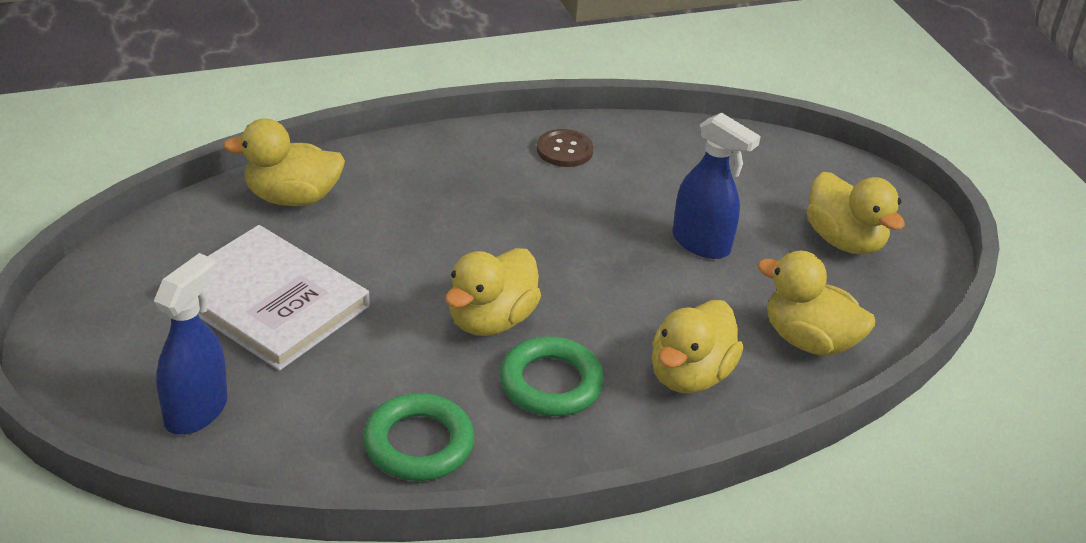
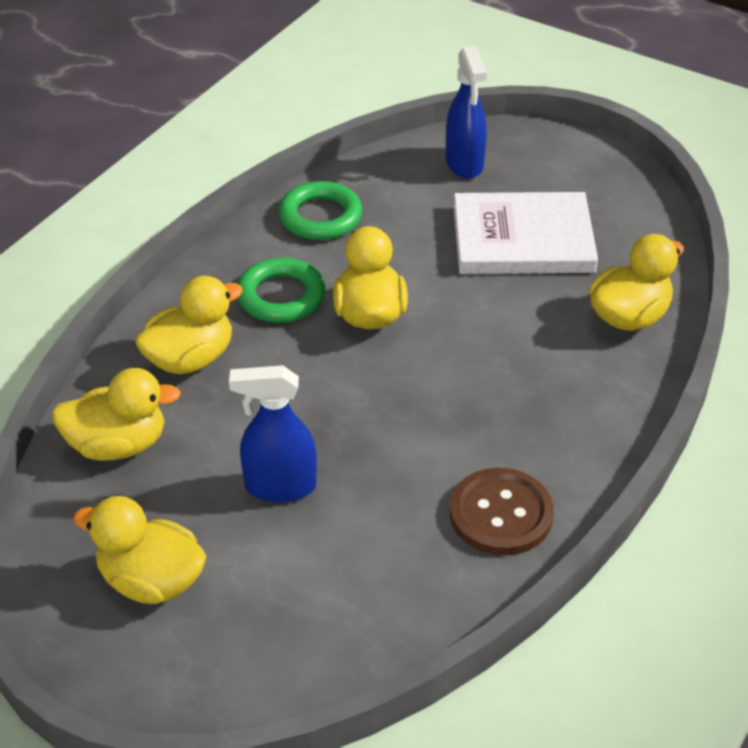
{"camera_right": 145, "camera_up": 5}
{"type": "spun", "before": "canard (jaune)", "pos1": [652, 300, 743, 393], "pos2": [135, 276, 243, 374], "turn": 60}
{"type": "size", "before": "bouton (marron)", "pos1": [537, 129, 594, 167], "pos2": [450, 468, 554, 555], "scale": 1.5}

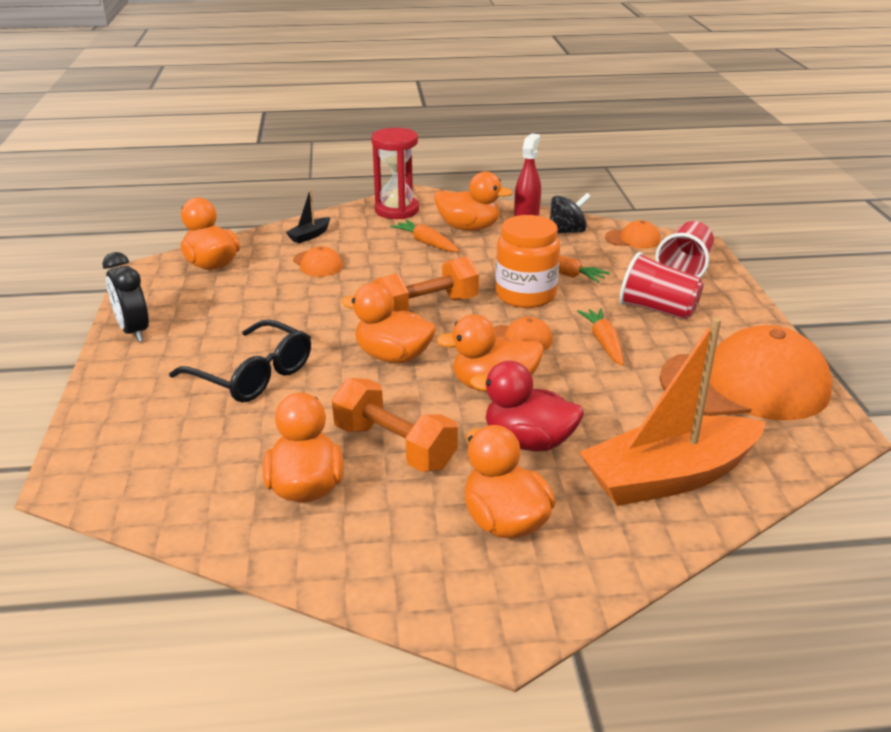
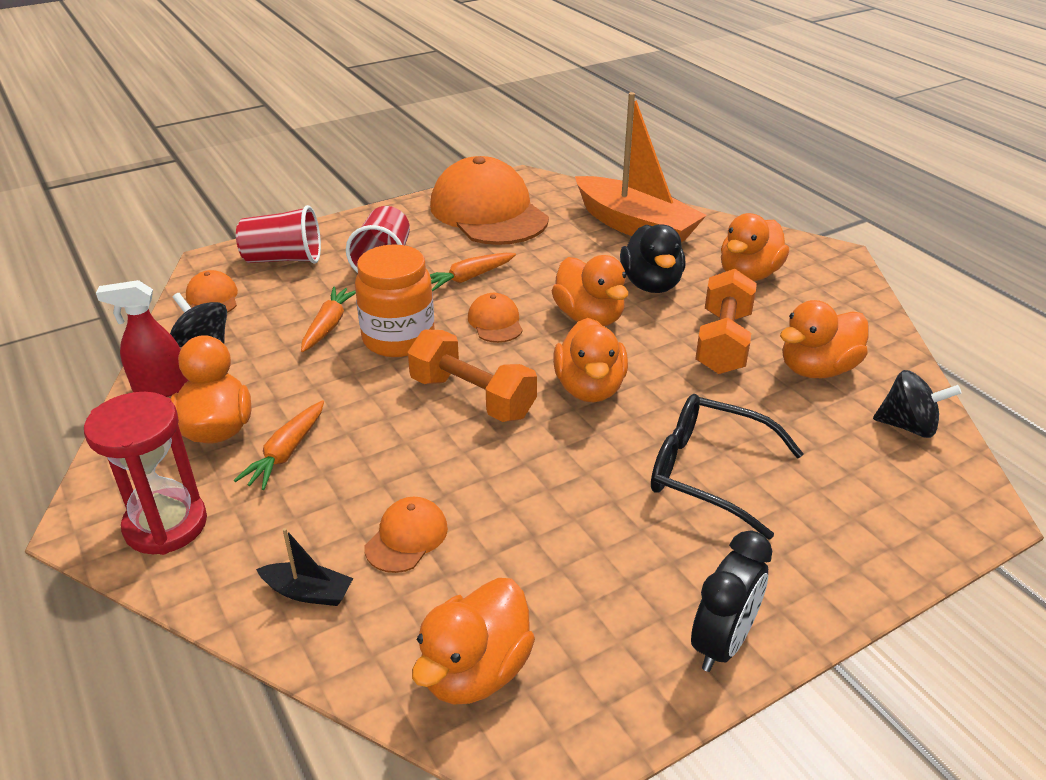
{"camera_right": -115, "camera_up": 5}
{"type": "appeared", "after": "toupie (noir)", "pos2": [873, 370, 962, 438]}
{"type": "colour", "before": "canard (rouge)", "after": "canard (noir)", "pos1": [470, 361, 584, 451], "pos2": [620, 224, 685, 293]}
{"type": "spun", "before": "lunettes (noir)", "pos1": [169, 319, 311, 402], "pos2": [651, 394, 804, 540], "turn": -75}

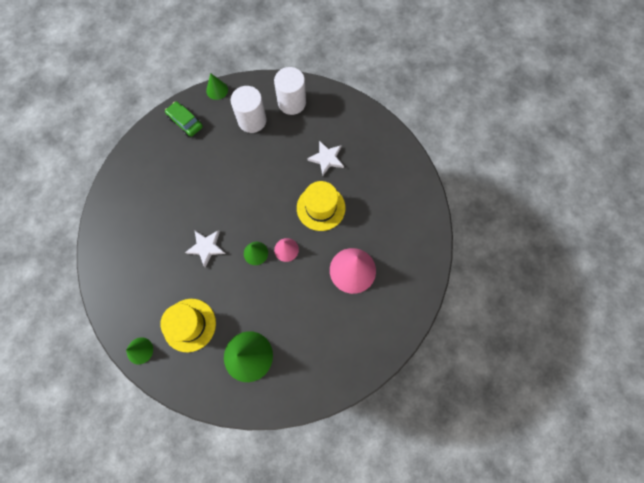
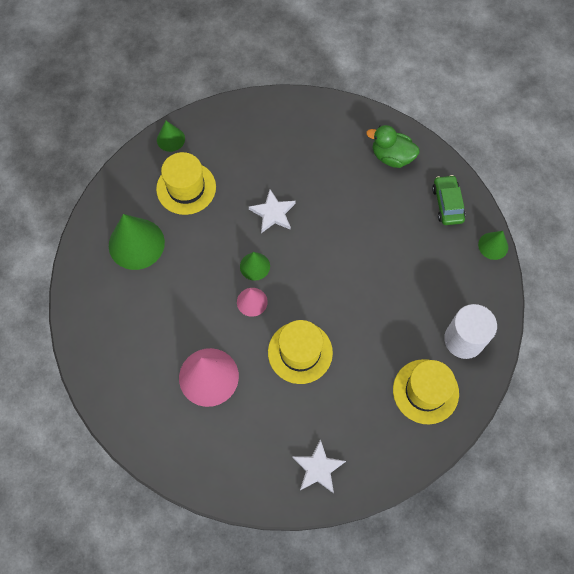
{"camera_right": 100, "camera_up": -5}
{"type": "missing", "before": "cylindre (blanc)", "pos1": [231, 86, 266, 133]}
{"type": "appeared", "after": "canard (vert)", "pos2": [366, 125, 420, 168]}
{"type": "appeared", "after": "chapeau (jaune)", "pos2": [393, 359, 459, 424]}
{"type": "relocated", "before": "étoile (blanc)", "pos1": [307, 141, 344, 176], "pos2": [292, 439, 346, 493]}
{"type": "spun", "before": "voiture (vert)", "pos1": [165, 101, 203, 137], "pos2": [432, 175, 465, 225], "turn": -60}

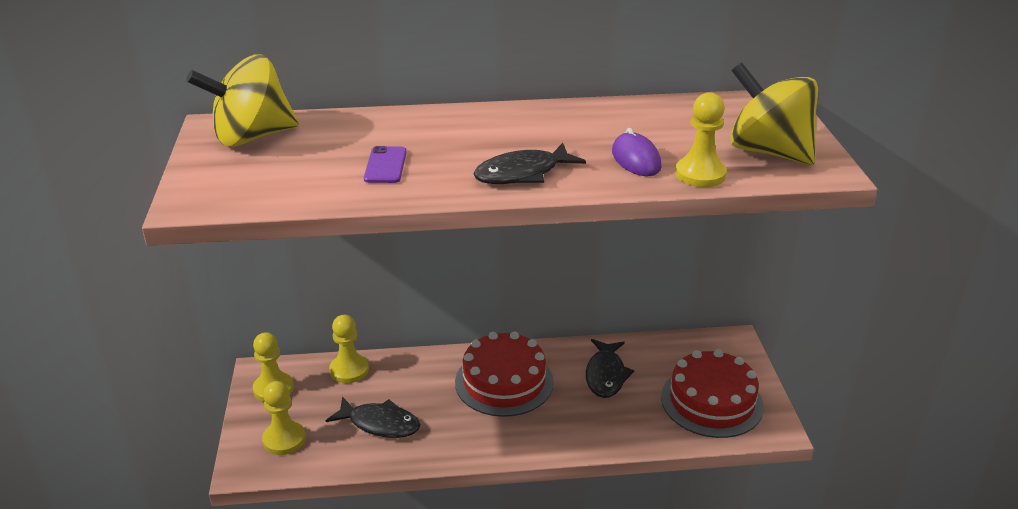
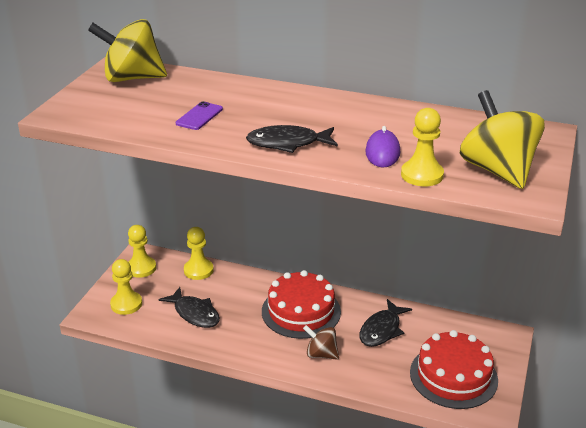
{"camera_right": 25, "camera_up": 0}
{"type": "appeared", "after": "toupie (marron)", "pos2": [303, 325, 339, 360]}

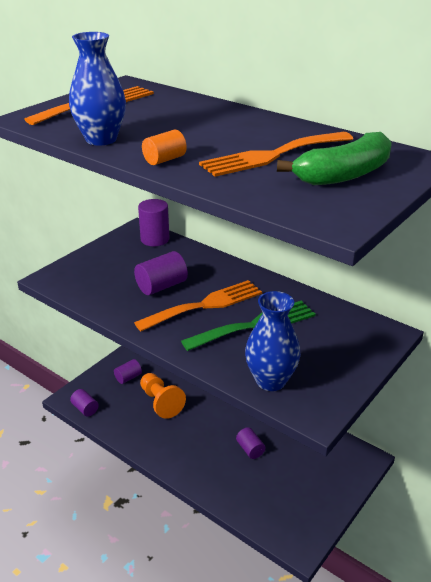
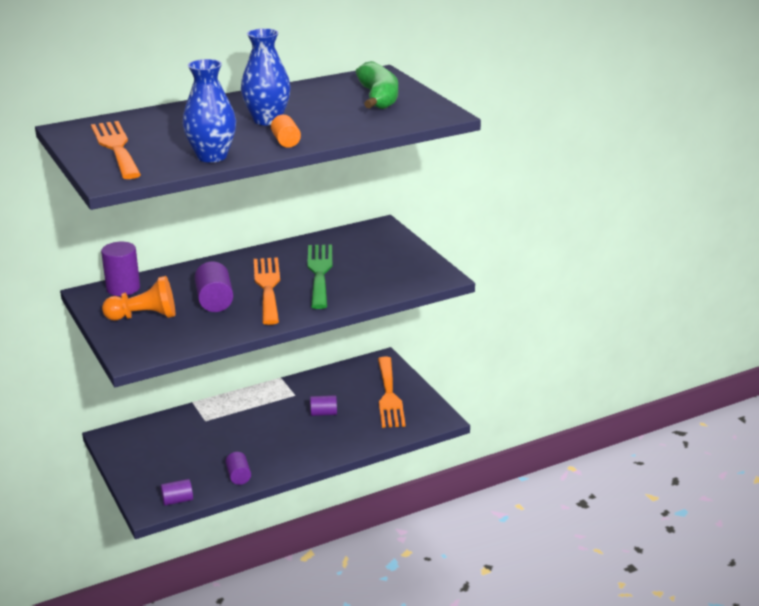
{"camera_right": -65, "camera_up": -5}
{"type": "relocated", "before": "cylindre (violet)", "pos1": [114, 359, 142, 384], "pos2": [225, 452, 251, 485]}
{"type": "relocated", "before": "pion (orange)", "pos1": [140, 373, 186, 419], "pos2": [102, 276, 175, 320]}
{"type": "relocated", "before": "fourchette (orange)", "pos1": [199, 132, 353, 177], "pos2": [378, 356, 406, 428]}
{"type": "relocated", "before": "vase (bleu)", "pos1": [245, 291, 301, 391], "pos2": [241, 28, 291, 125]}

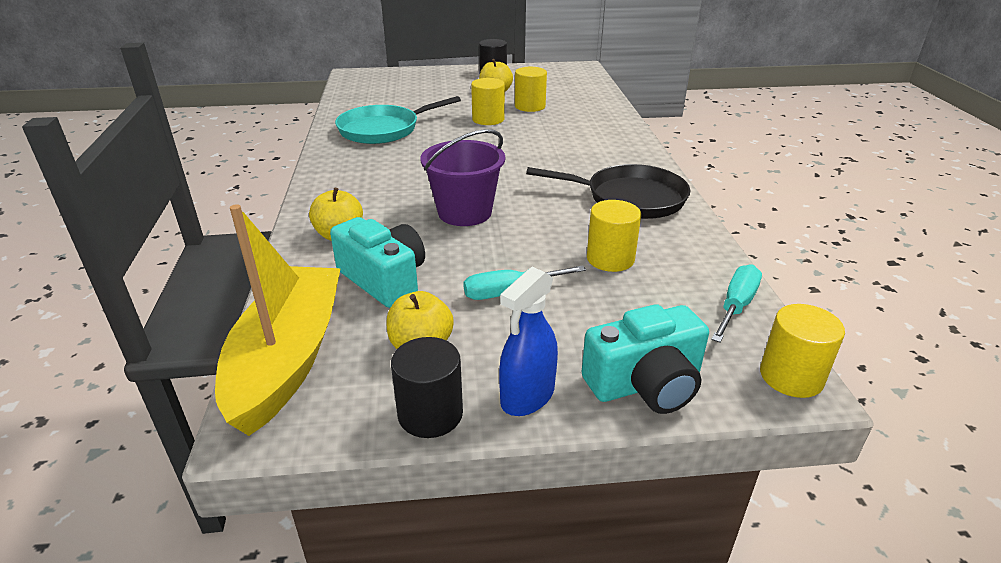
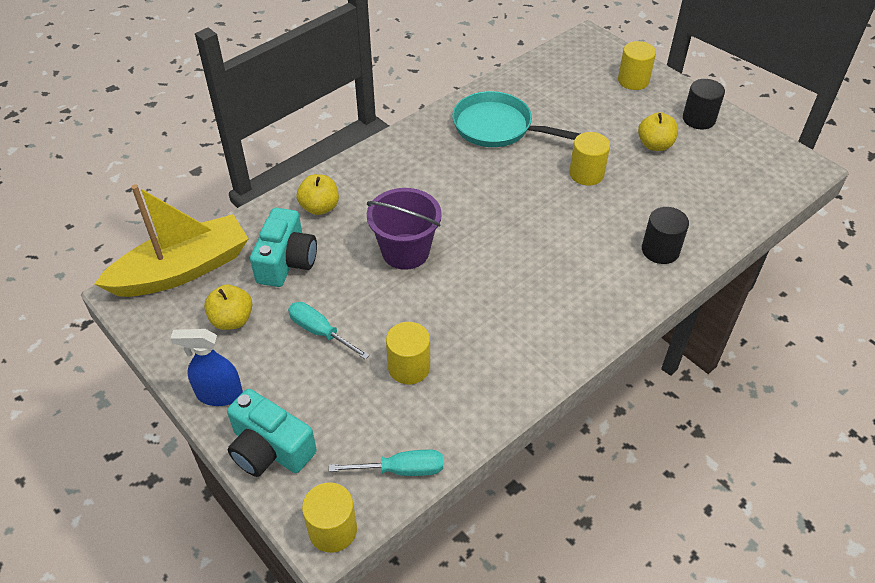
{"camera_right": 55, "camera_up": 15}
{"type": "missing", "before": "poêle (noir)", "pos1": [526, 164, 690, 219]}
{"type": "relocated", "before": "cylindre (noir)", "pos1": [391, 337, 463, 438], "pos2": [642, 207, 689, 264]}
{"type": "relocated", "before": "cylindre (jaune)", "pos1": [515, 67, 547, 112], "pos2": [618, 41, 656, 90]}

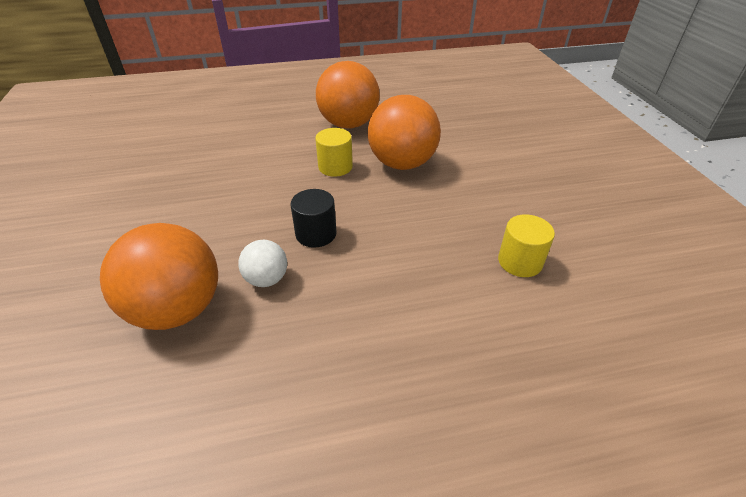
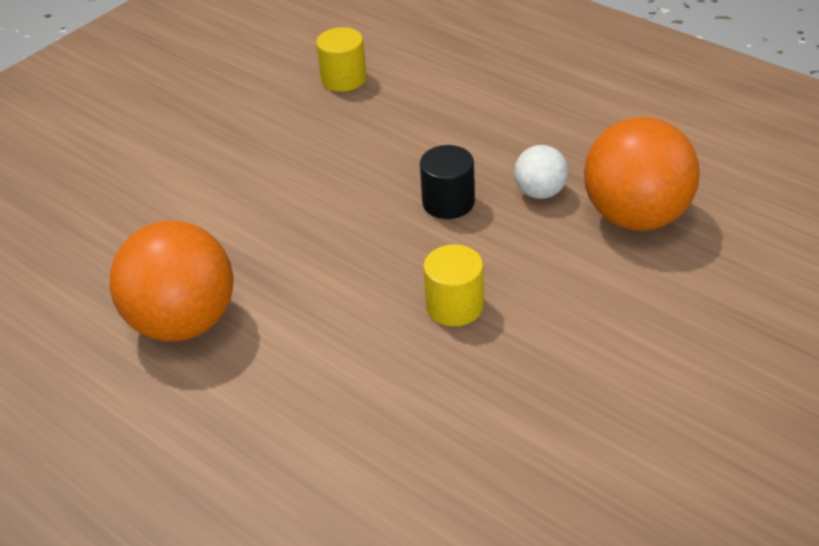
{"camera_right": -125, "camera_up": 0}
{"type": "missing", "before": "balle (orange)", "pos1": [368, 95, 441, 170]}
{"type": "relocated", "before": "cylindre (jaune)", "pos1": [315, 128, 353, 177], "pos2": [423, 244, 484, 326]}

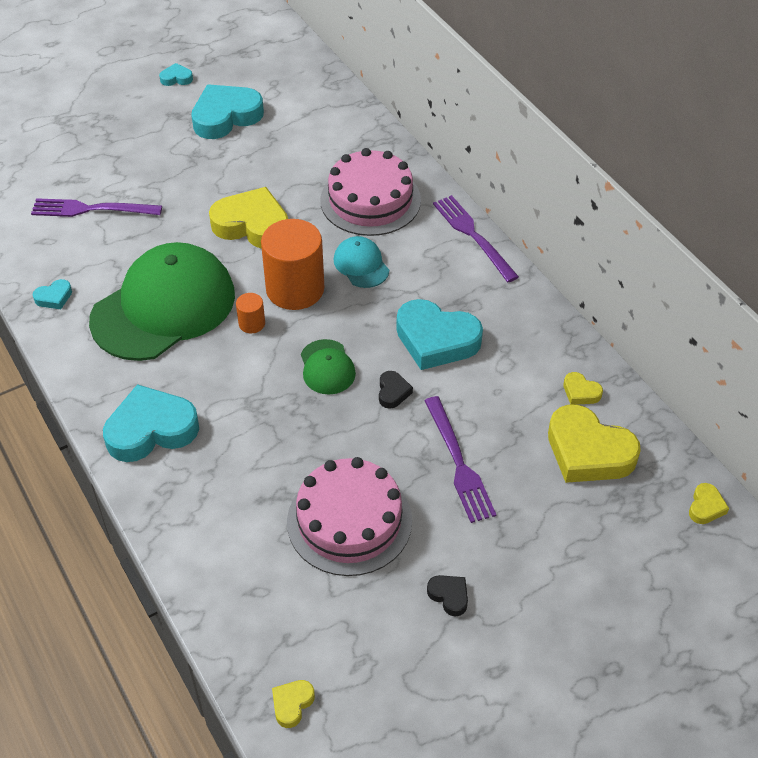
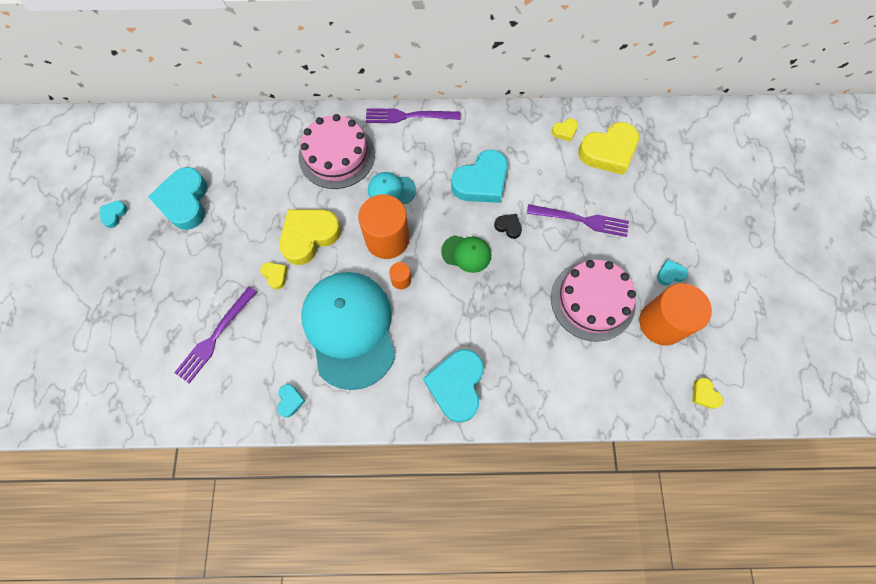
{"camera_right": -60, "camera_up": 20}
{"type": "appeared", "after": "cylindre (orange)", "pos2": [639, 283, 712, 346]}
{"type": "relocated", "before": "cœur (jaune)", "pos1": [689, 483, 729, 524], "pos2": [260, 262, 287, 289]}
{"type": "colour", "before": "casquette (vert)", "after": "casquette (turquoise)", "pos1": [89, 242, 235, 361], "pos2": [301, 272, 396, 390]}
{"type": "colour", "before": "cœur (noir)", "after": "cœur (turquoise)", "pos1": [427, 575, 468, 617], "pos2": [657, 259, 688, 285]}

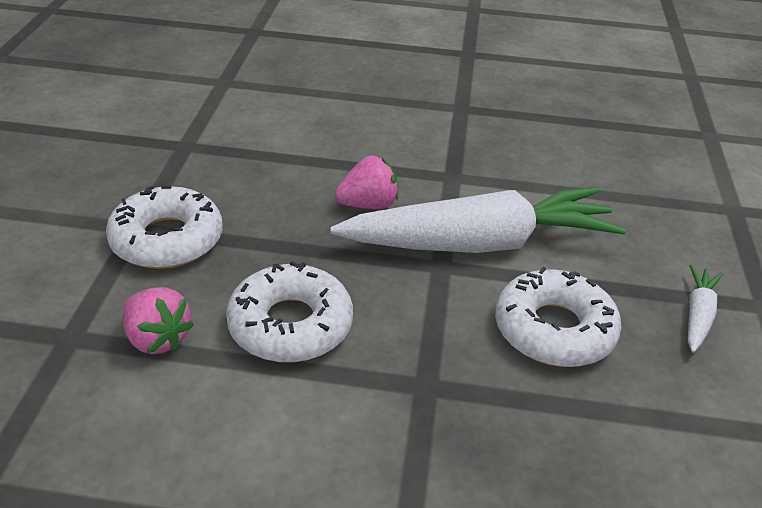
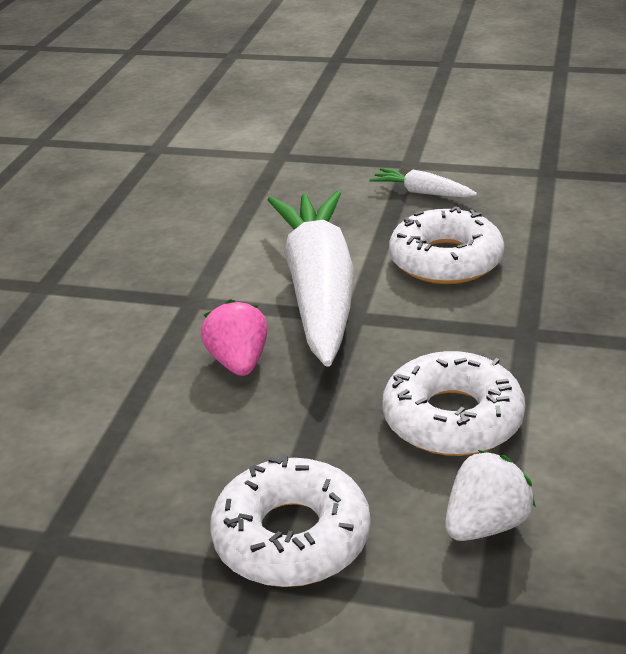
{"camera_right": -80, "camera_up": -5}
{"type": "colour", "before": "fraise (rose)", "after": "fraise (blanc)", "pos1": [122, 287, 194, 354], "pos2": [445, 450, 536, 541]}

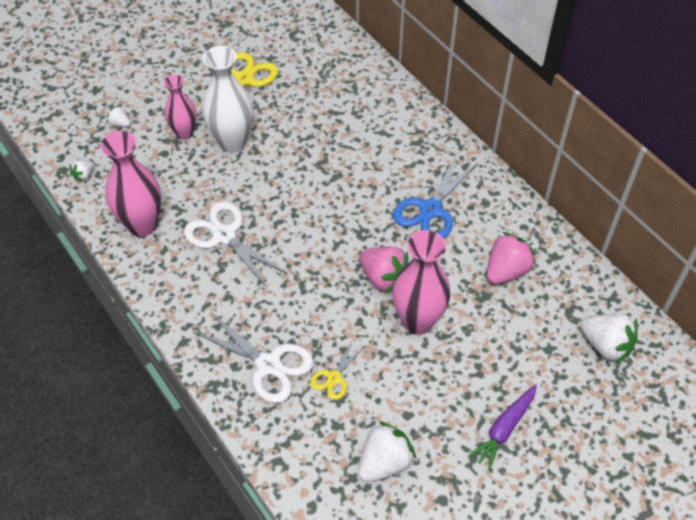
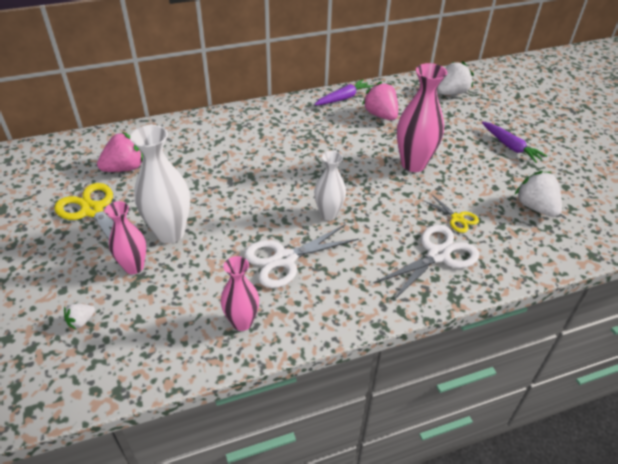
{"camera_right": -75, "camera_up": -10}
{"type": "missing", "before": "fraise (blanc)", "pos1": [69, 160, 94, 181]}
{"type": "missing", "before": "ciseaux (bleu)", "pos1": [393, 155, 478, 239]}
{"type": "appeared", "after": "carotte (violet)", "pos2": [314, 79, 373, 105]}
{"type": "appeared", "after": "vase (blanc)", "pos2": [314, 151, 346, 220]}
{"type": "relocated", "before": "fraise (rose)", "pos1": [359, 246, 408, 294], "pos2": [97, 132, 143, 172]}
{"type": "size", "before": "vase (rose)", "pos1": [100, 131, 161, 237], "pos2": [221, 256, 259, 331], "scale": 0.63}

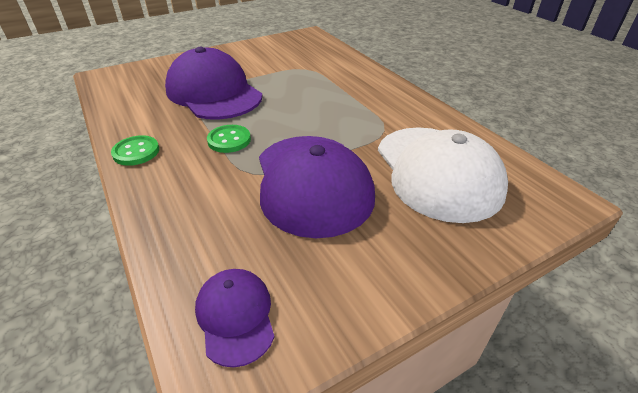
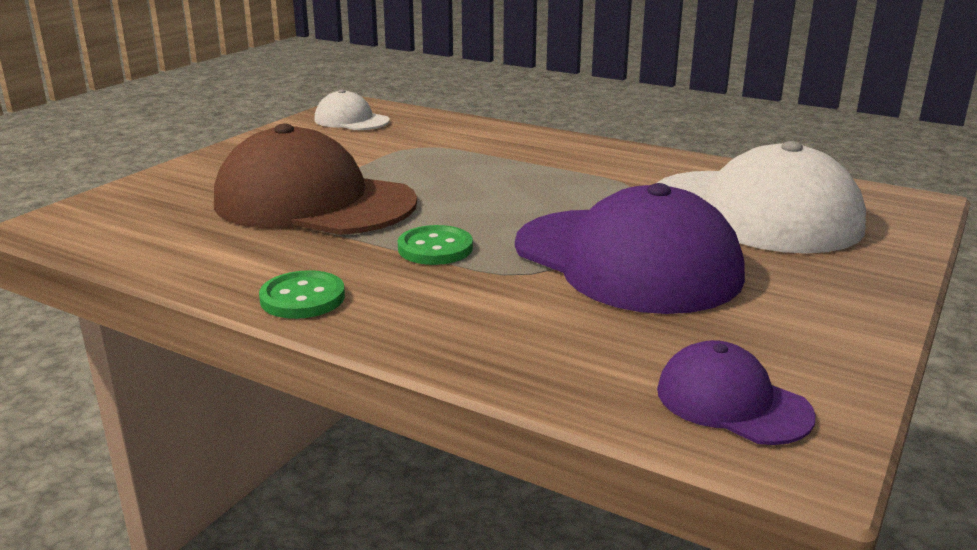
{"camera_right": -30, "camera_up": -15}
{"type": "appeared", "after": "casquette (blanc)", "pos2": [314, 89, 390, 130]}
{"type": "colour", "before": "casquette (violet)", "after": "casquette (marron)", "pos1": [165, 47, 262, 120], "pos2": [214, 124, 417, 235]}

